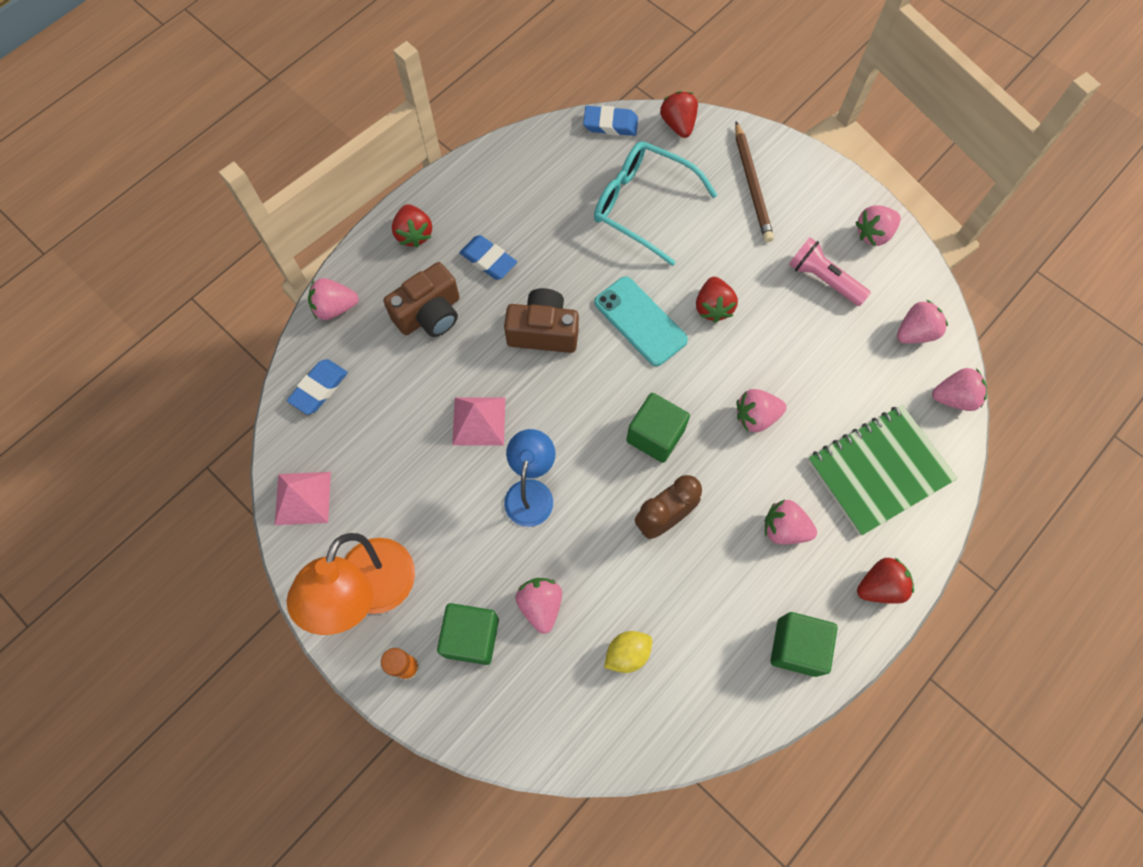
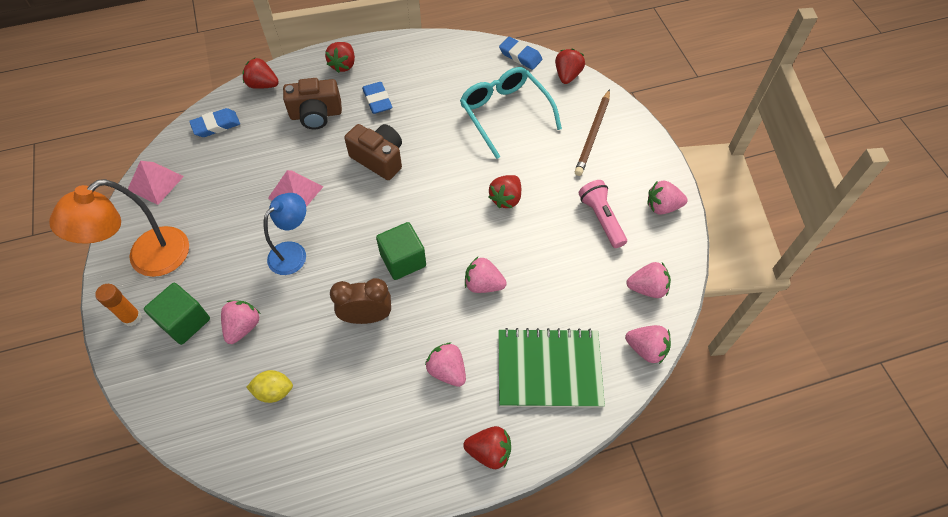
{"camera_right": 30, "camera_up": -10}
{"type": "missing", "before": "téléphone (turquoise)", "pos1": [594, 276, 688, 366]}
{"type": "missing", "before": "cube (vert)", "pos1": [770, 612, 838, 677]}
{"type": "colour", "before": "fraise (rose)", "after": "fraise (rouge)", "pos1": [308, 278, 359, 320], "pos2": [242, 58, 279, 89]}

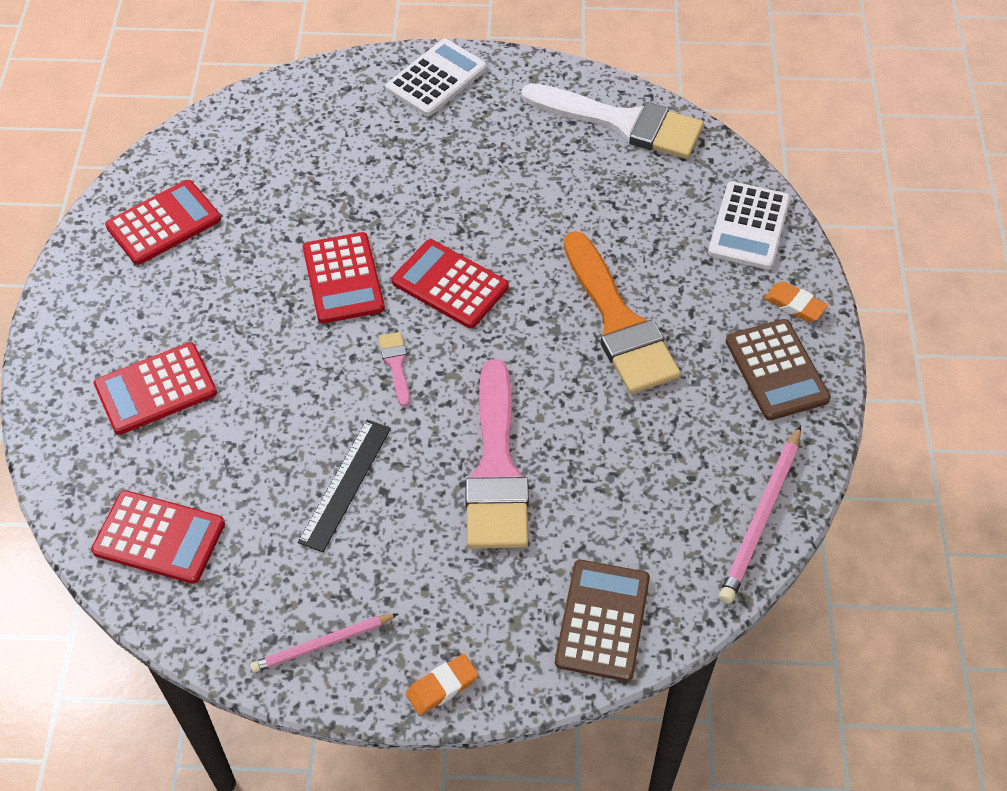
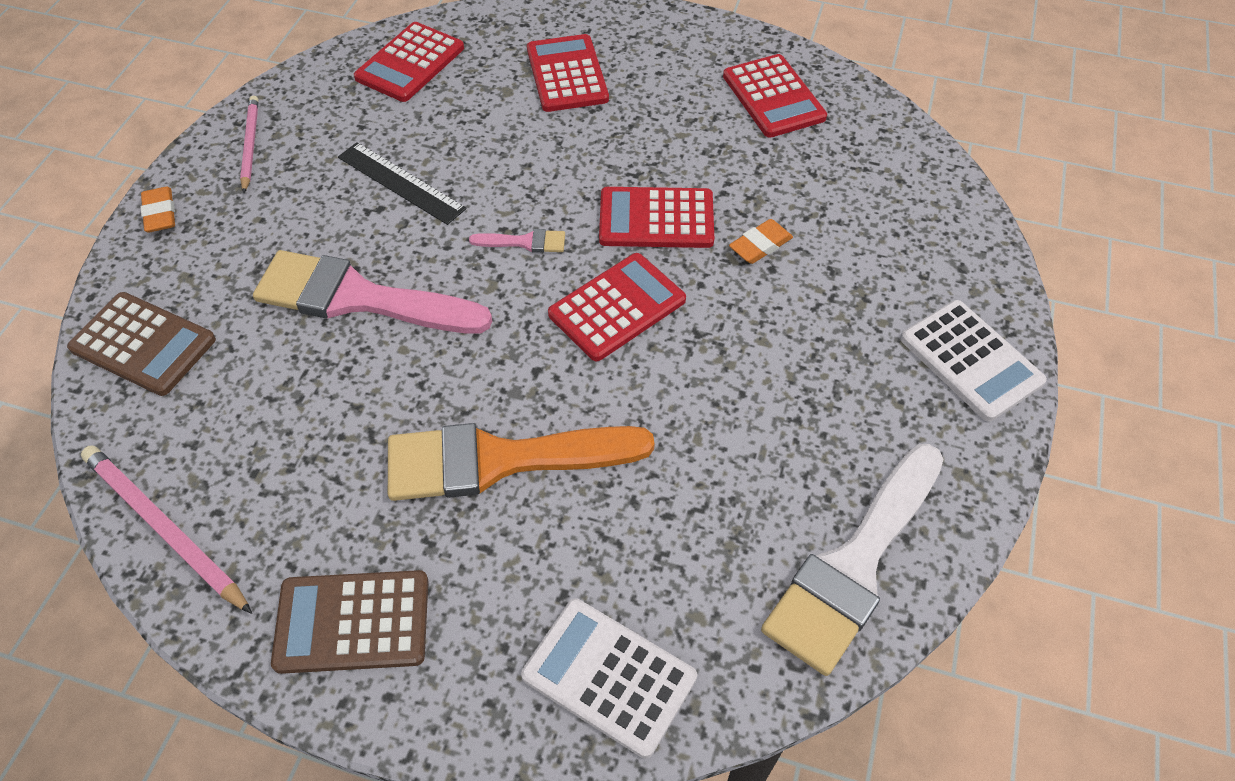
{"camera_right": 105, "camera_up": 0}
{"type": "relocated", "before": "gomme (orange)", "pos1": [764, 282, 828, 322], "pos2": [729, 219, 793, 264]}

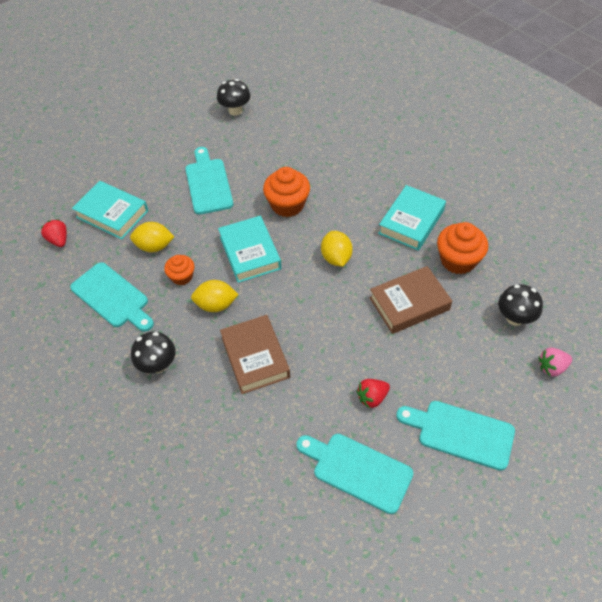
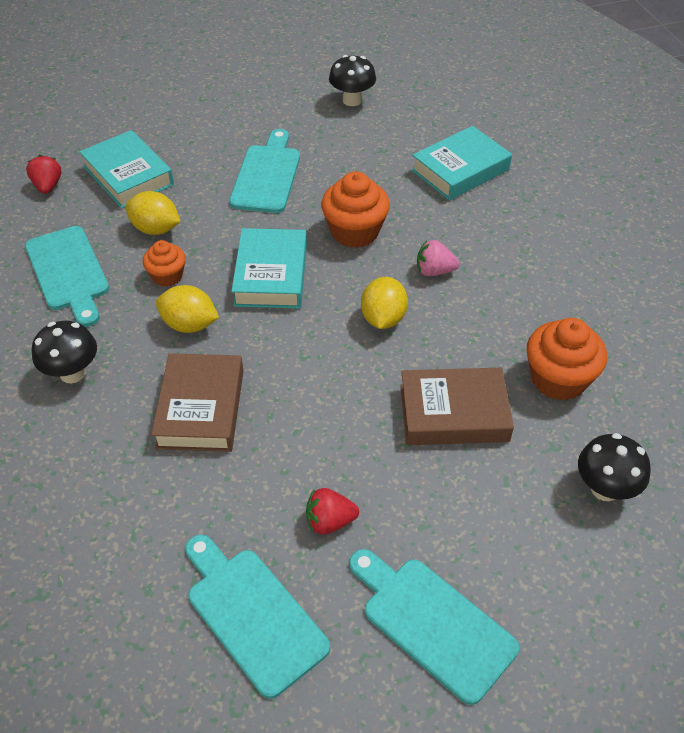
{"camera_right": 20, "camera_up": -5}
{"type": "relocated", "before": "livre (turquoise)", "pos1": [378, 185, 446, 251], "pos2": [411, 126, 512, 201]}
{"type": "relocated", "before": "fraise (rose)", "pos1": [538, 348, 572, 377], "pos2": [417, 240, 459, 276]}

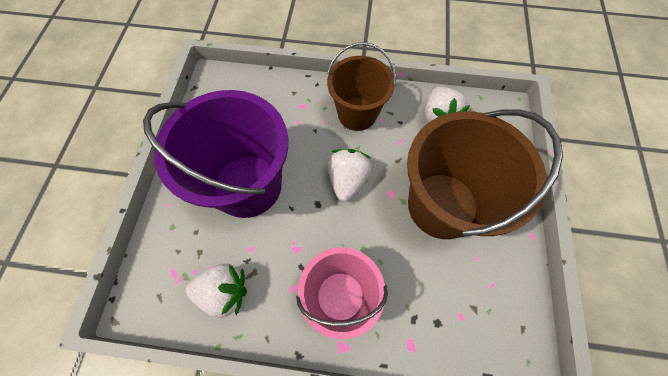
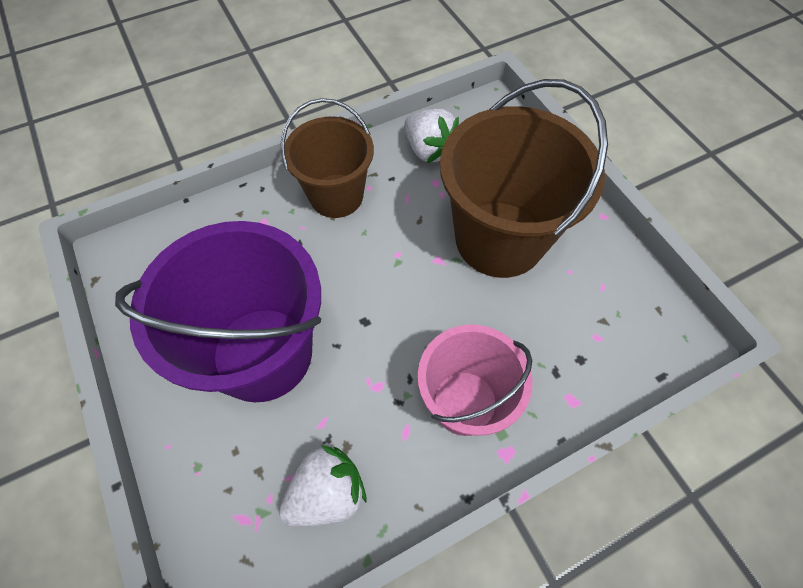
{"camera_right": -35, "camera_up": -5}
{"type": "missing", "before": "fraise (blanc)", "pos1": [327, 149, 372, 202]}

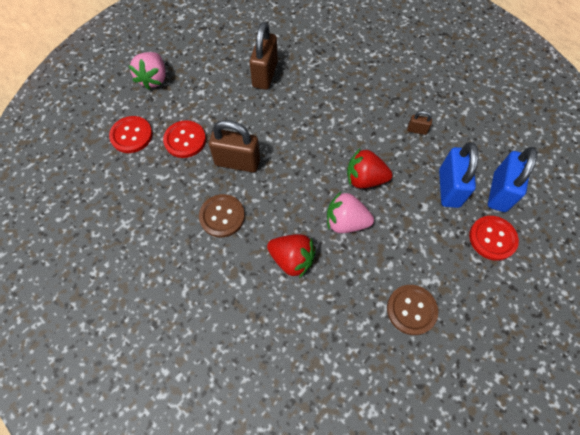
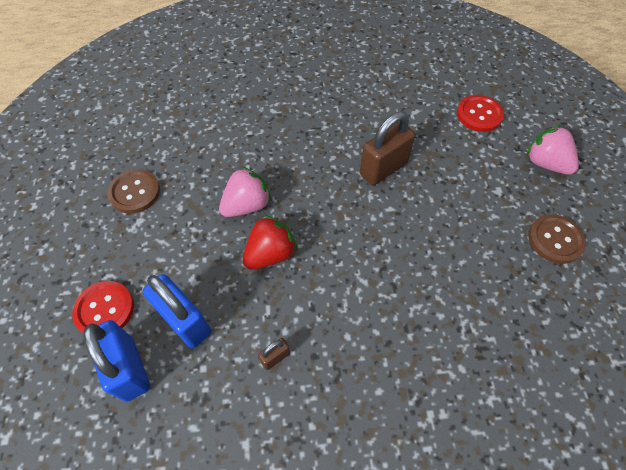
{"camera_right": 130, "camera_up": -5}
{"type": "missing", "before": "bouton (rouge)", "pos1": [163, 120, 206, 158]}
{"type": "missing", "before": "cadenas (marron)", "pos1": [250, 22, 278, 90]}
{"type": "missing", "before": "fraise (rouge)", "pos1": [267, 234, 316, 278]}
{"type": "relocated", "before": "bouton (marron)", "pos1": [199, 194, 245, 237], "pos2": [528, 214, 586, 264]}

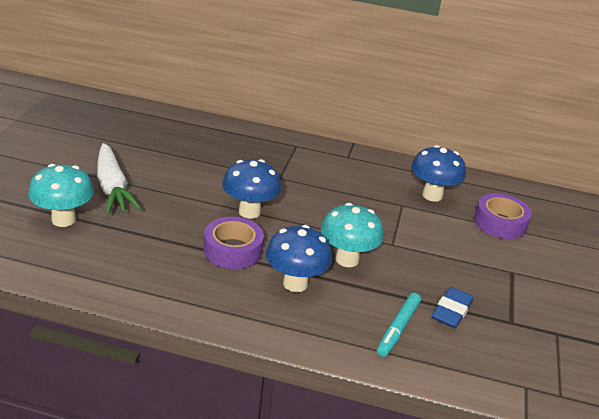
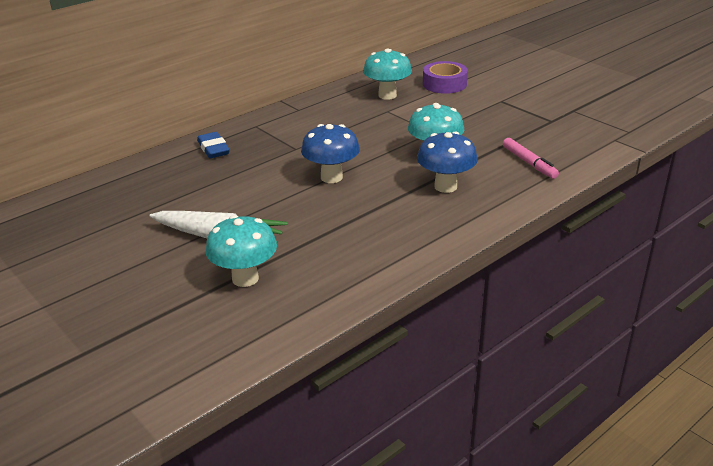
{"camera_right": -50, "camera_up": 0}
{"type": "missing", "before": "ruban adhésif (violet)", "pos1": [204, 217, 264, 269]}
{"type": "relocated", "before": "gomme (bleu)", "pos1": [432, 287, 473, 328], "pos2": [197, 132, 230, 158]}
{"type": "colour", "before": "feutre (turquoise)", "after": "feutre (rose)", "pos1": [377, 293, 421, 357], "pos2": [503, 138, 559, 179]}
{"type": "colour", "before": "champignon (bleu)", "after": "champignon (turquoise)", "pos1": [411, 145, 466, 202], "pos2": [363, 48, 412, 100]}

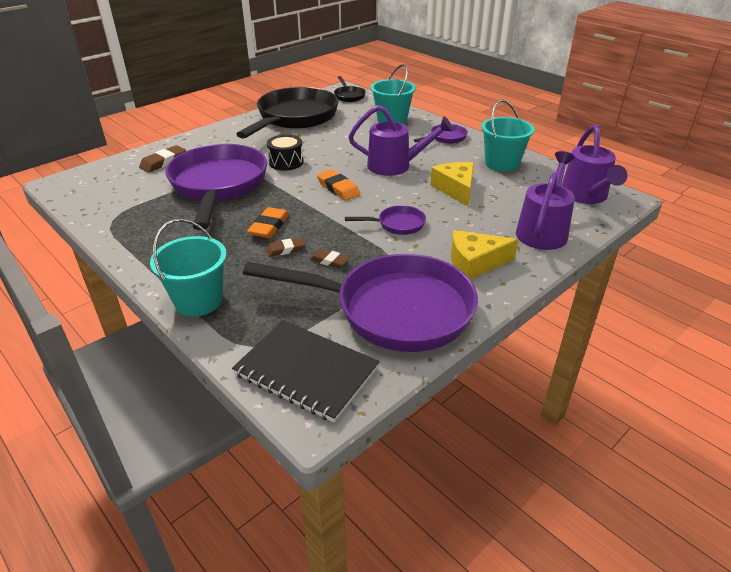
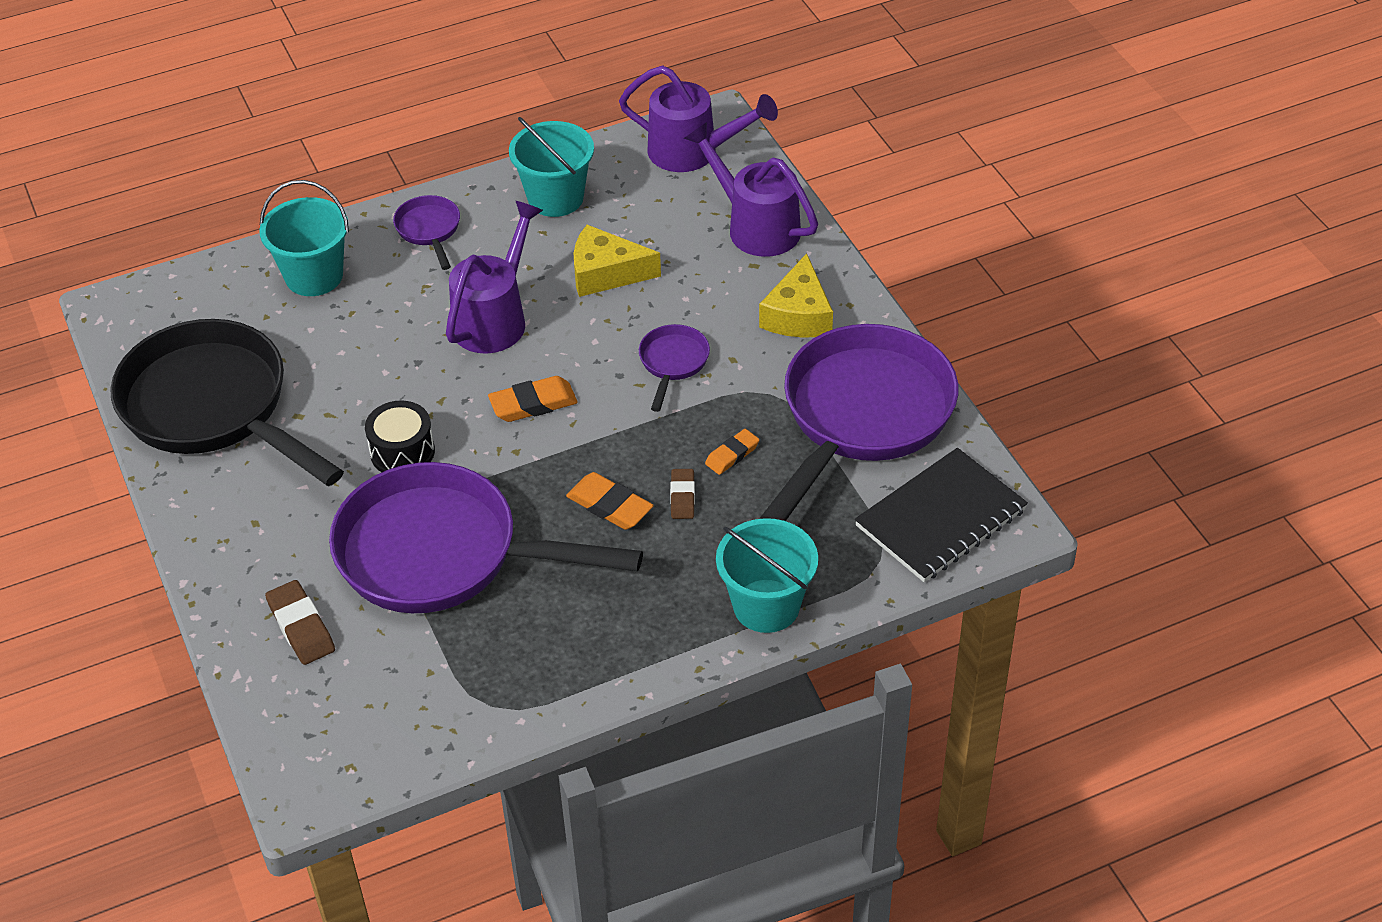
{"camera_right": -70, "camera_up": 10}
{"type": "missing", "before": "poêle (noir)", "pos1": [334, 76, 366, 102]}
{"type": "colour", "before": "gomme (marron)", "after": "gomme (orange)", "pos1": [310, 248, 350, 269], "pos2": [705, 429, 759, 475]}

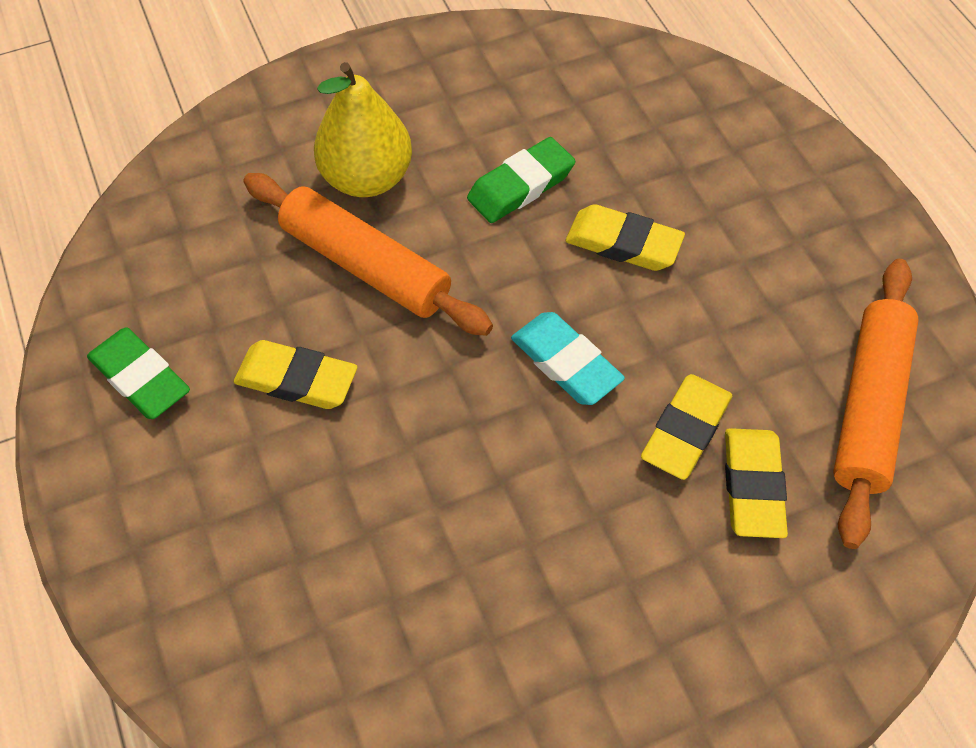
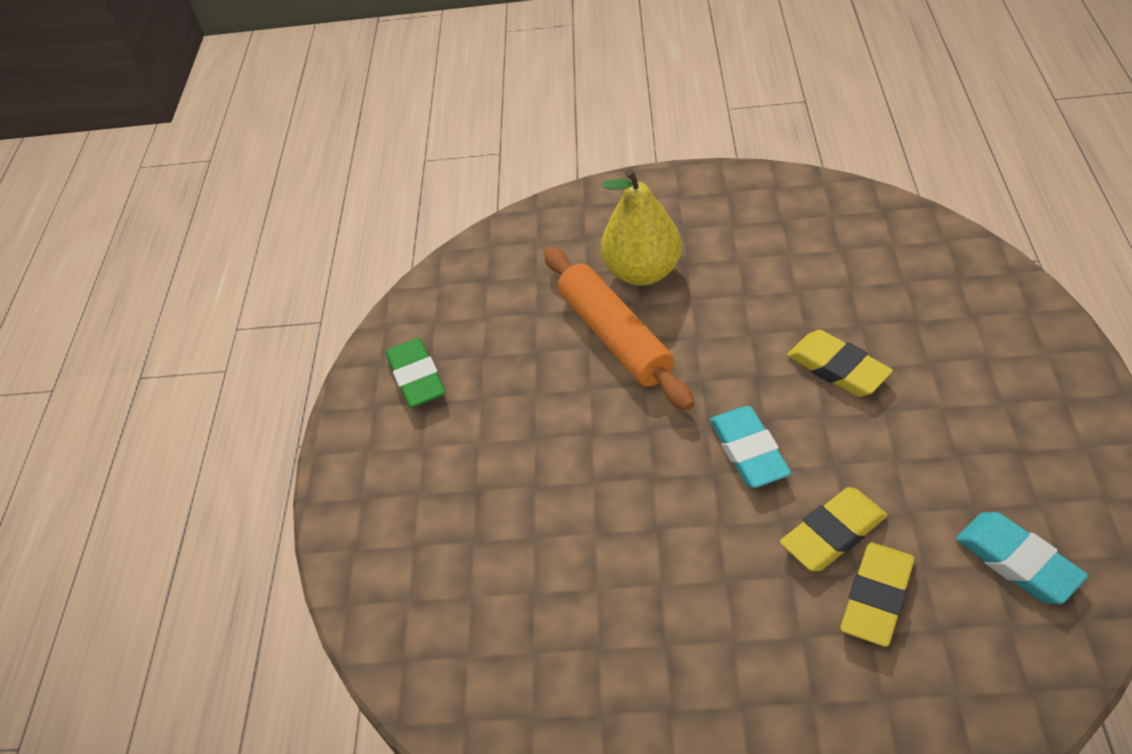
{"camera_right": 30, "camera_up": -10}
{"type": "missing", "before": "gomme (jaune)", "pos1": [234, 340, 357, 409]}
{"type": "missing", "before": "gomme (vert)", "pos1": [467, 137, 575, 223]}
{"type": "exchanged", "before": "rouleau à pâtisserie (orange)", "after": "gomme (turquoise)", "pos1": [833, 259, 919, 549], "pos2": [956, 512, 1088, 604]}

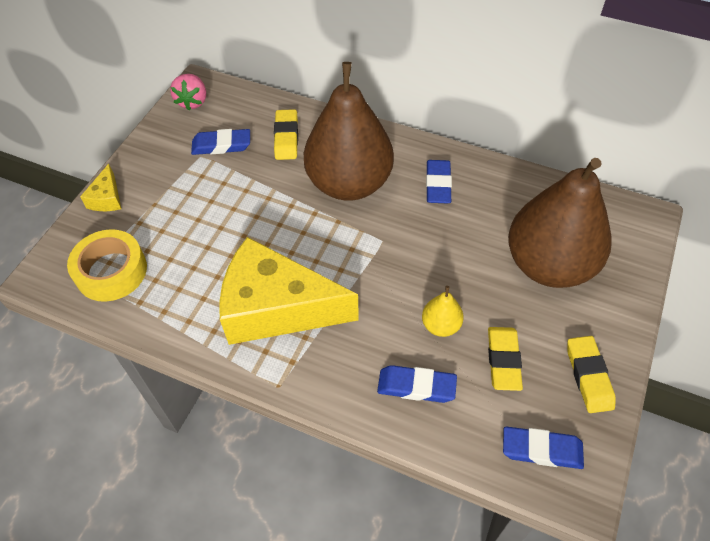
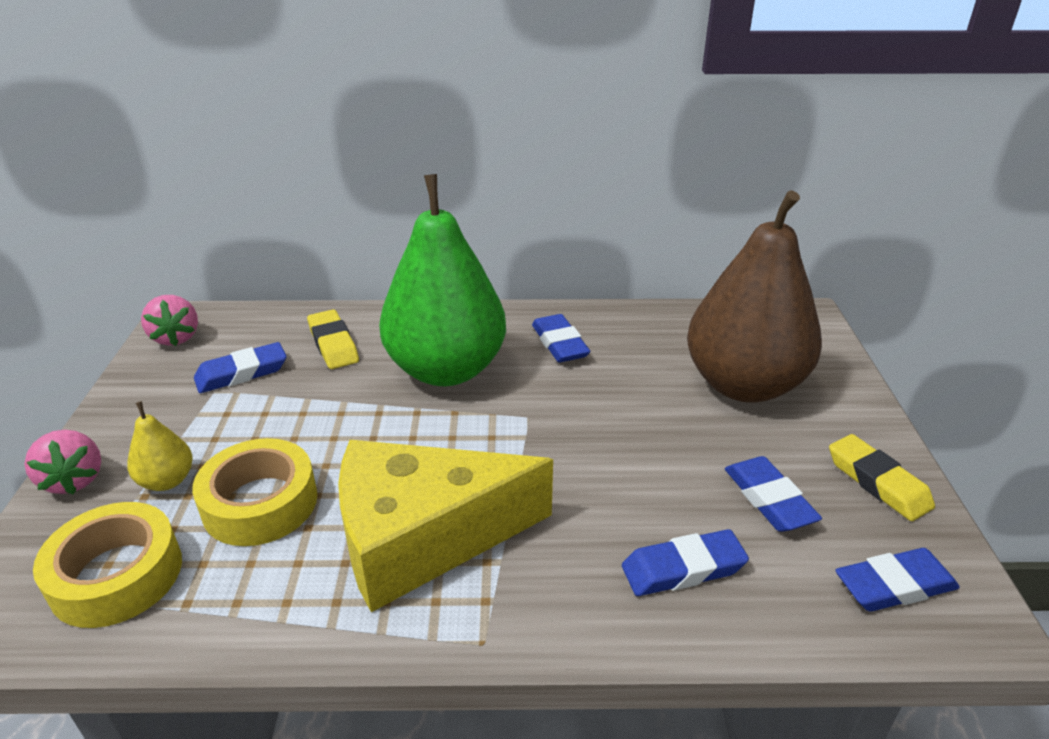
{"camera_right": -25, "camera_up": -20}
{"type": "appeared", "after": "ruban adhésif (jaune)", "pos2": [192, 438, 317, 546]}
{"type": "relocated", "before": "poire (jaune)", "pos1": [422, 286, 464, 337], "pos2": [127, 401, 193, 491]}
{"type": "exchanged", "before": "fromage (jaune)", "after": "fraise (rose)", "pos1": [80, 164, 121, 211], "pos2": [24, 430, 101, 494]}
{"type": "colour", "before": "poire (marron)", "after": "poire (vert)", "pos1": [304, 62, 394, 201], "pos2": [379, 174, 506, 386]}
{"type": "colour", "before": "gomme (jaune)", "after": "gomme (bleu)", "pos1": [488, 327, 523, 391], "pos2": [725, 456, 822, 532]}

